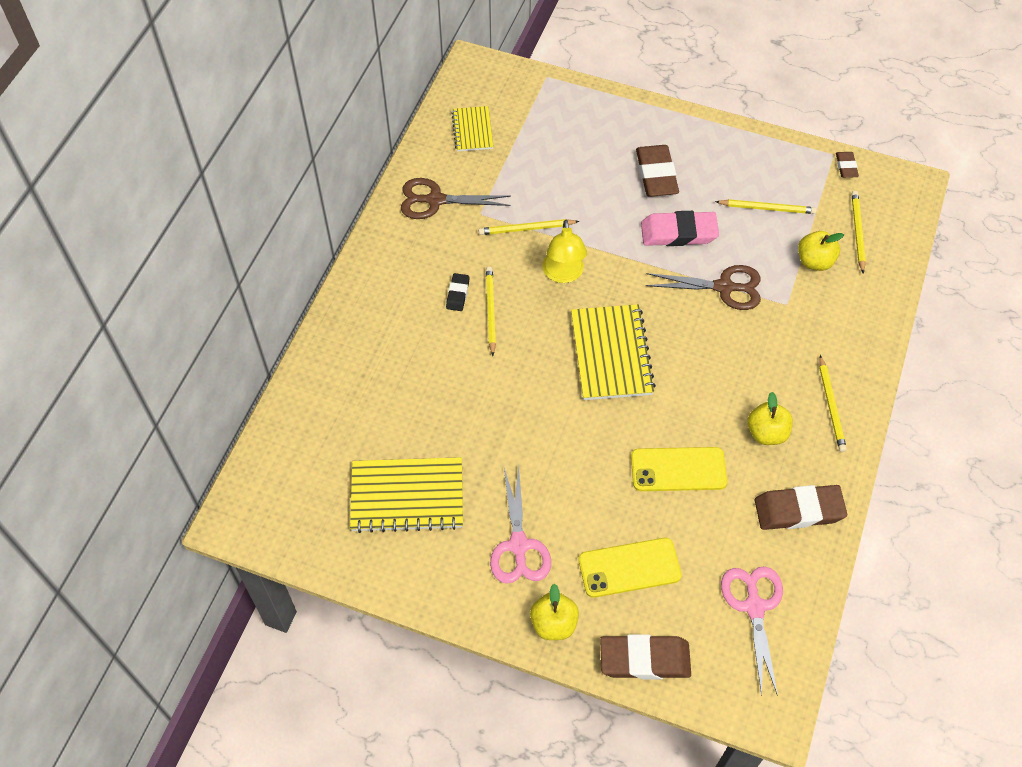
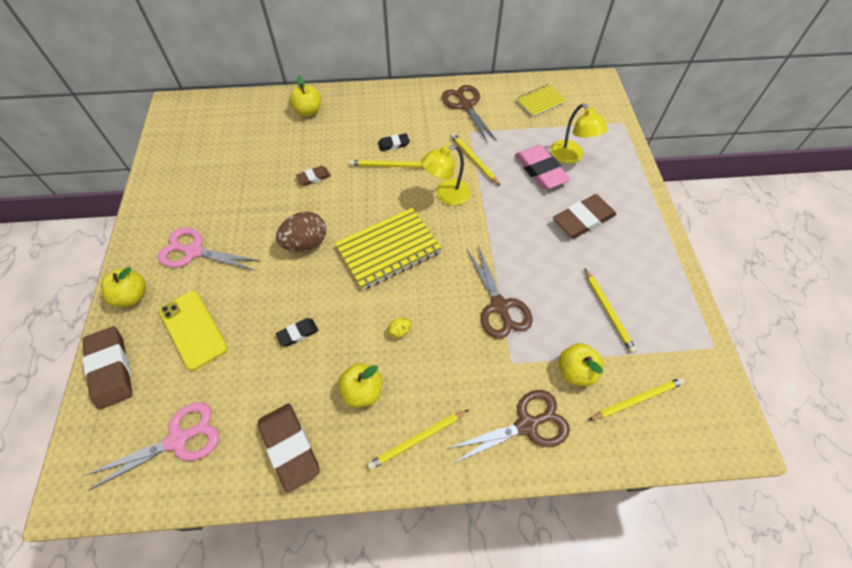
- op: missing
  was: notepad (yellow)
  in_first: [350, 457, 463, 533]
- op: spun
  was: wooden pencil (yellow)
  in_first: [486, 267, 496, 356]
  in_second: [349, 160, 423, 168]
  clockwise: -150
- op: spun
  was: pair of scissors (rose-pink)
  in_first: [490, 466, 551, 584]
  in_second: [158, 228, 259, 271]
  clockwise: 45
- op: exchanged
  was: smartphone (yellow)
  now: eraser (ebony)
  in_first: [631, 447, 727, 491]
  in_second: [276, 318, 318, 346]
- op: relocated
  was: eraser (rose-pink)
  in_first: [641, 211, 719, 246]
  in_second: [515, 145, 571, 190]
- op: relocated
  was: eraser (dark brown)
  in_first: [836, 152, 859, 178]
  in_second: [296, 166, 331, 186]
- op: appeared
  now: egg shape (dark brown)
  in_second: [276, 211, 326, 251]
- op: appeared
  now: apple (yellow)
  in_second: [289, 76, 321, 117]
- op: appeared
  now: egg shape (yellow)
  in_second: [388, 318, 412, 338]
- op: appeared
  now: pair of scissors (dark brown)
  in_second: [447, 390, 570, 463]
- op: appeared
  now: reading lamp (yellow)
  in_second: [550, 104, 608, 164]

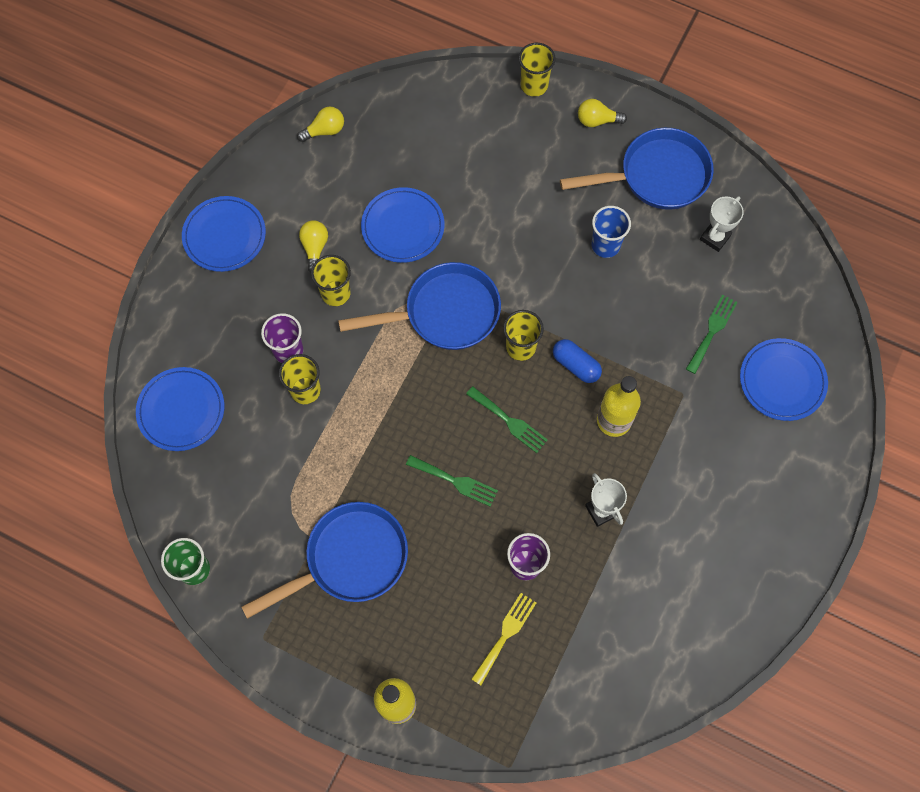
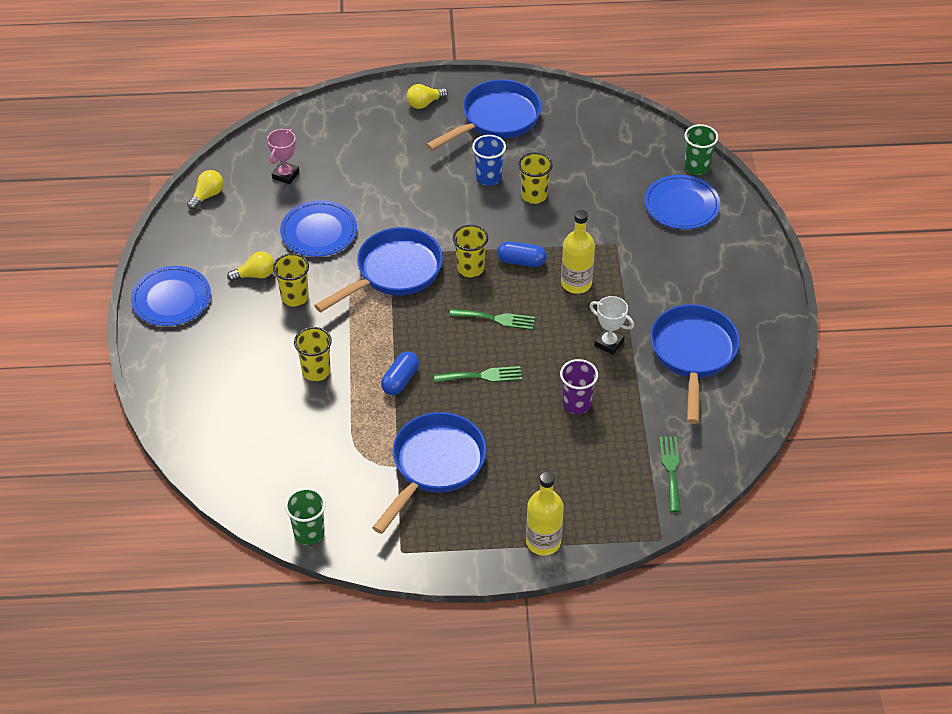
- op: missing
  was: dinner plate (blue)
  in_first: [136, 367, 224, 451]
- op: missing
  was: cup (purple)
  in_first: [261, 313, 303, 363]
- op: spun
  was: bulb (yellow)
  in_first: [299, 220, 328, 272]
  in_second: [227, 251, 274, 281]
  clockwise: 105
- op: missing
  was: dinner fork (yellow)
  in_first: [472, 593, 536, 685]
- op: relocated
  was: cup (yellow)
  in_first: [519, 43, 556, 97]
  in_second: [518, 152, 553, 204]
- op: relocated
  was: dinner fork (leaf-green)
  in_first: [686, 295, 738, 374]
  in_second: [660, 437, 681, 512]
- op: missing
  was: trophy (snow-white)
  in_first: [700, 196, 744, 252]
- op: appeared
  now: trophy (rose-pink)
  in_second: [267, 129, 299, 184]
- op: appeared
  now: pill (blue)
  in_second: [381, 351, 419, 395]
- op: appeared
  now: pan (blue)
  in_second: [650, 304, 740, 424]
- op: appeared
  now: cup (leaf-green)
  in_second: [684, 124, 718, 175]

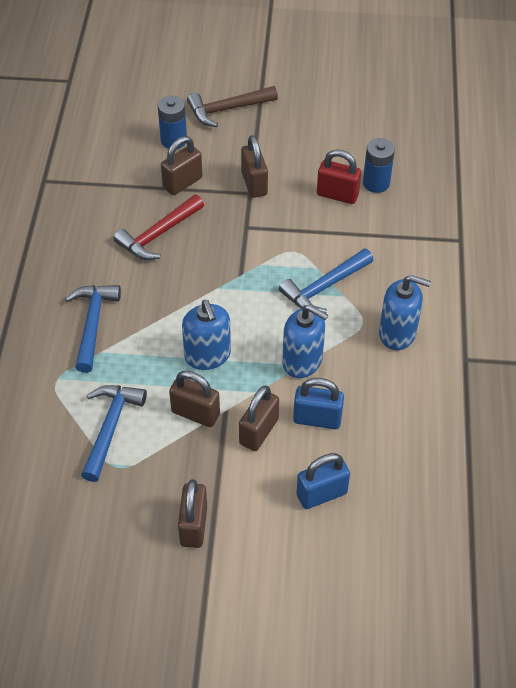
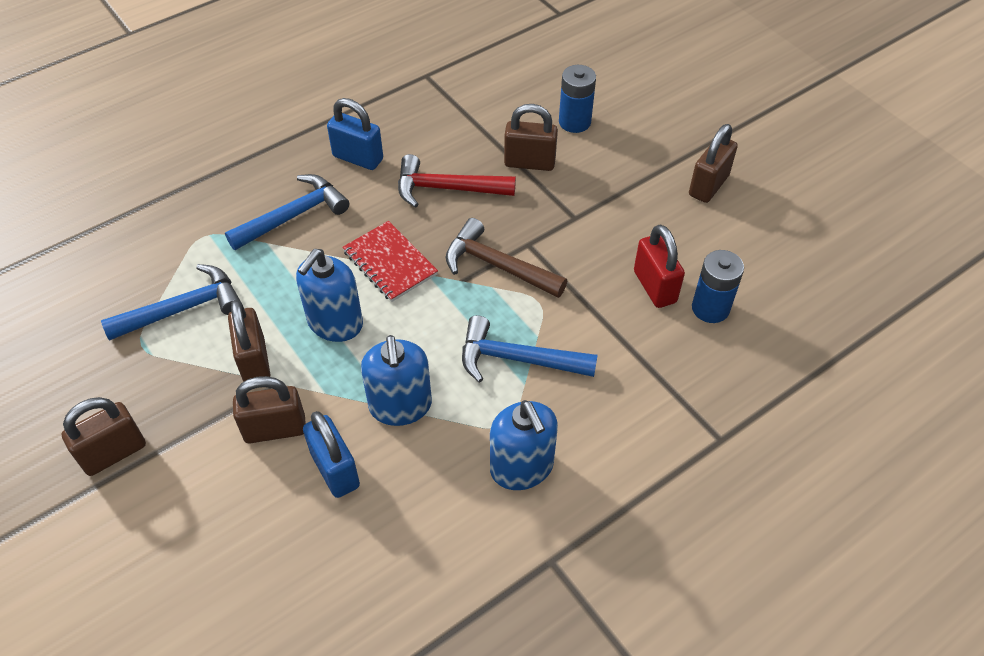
- op: relocated
  was: hammer (dark brown)
  in_first: [187, 86, 278, 127]
  in_second: [446, 218, 567, 298]
- op: relocated
  was: padlock (dark brown)
  in_first: [241, 135, 268, 198]
  in_second: [689, 124, 738, 203]
- op: relocated
  was: padlock (blue)
  in_first: [296, 453, 350, 509]
  in_second: [327, 98, 383, 170]
- op: appeared
  now: notepad (crimson)
  in_second: [342, 221, 438, 302]

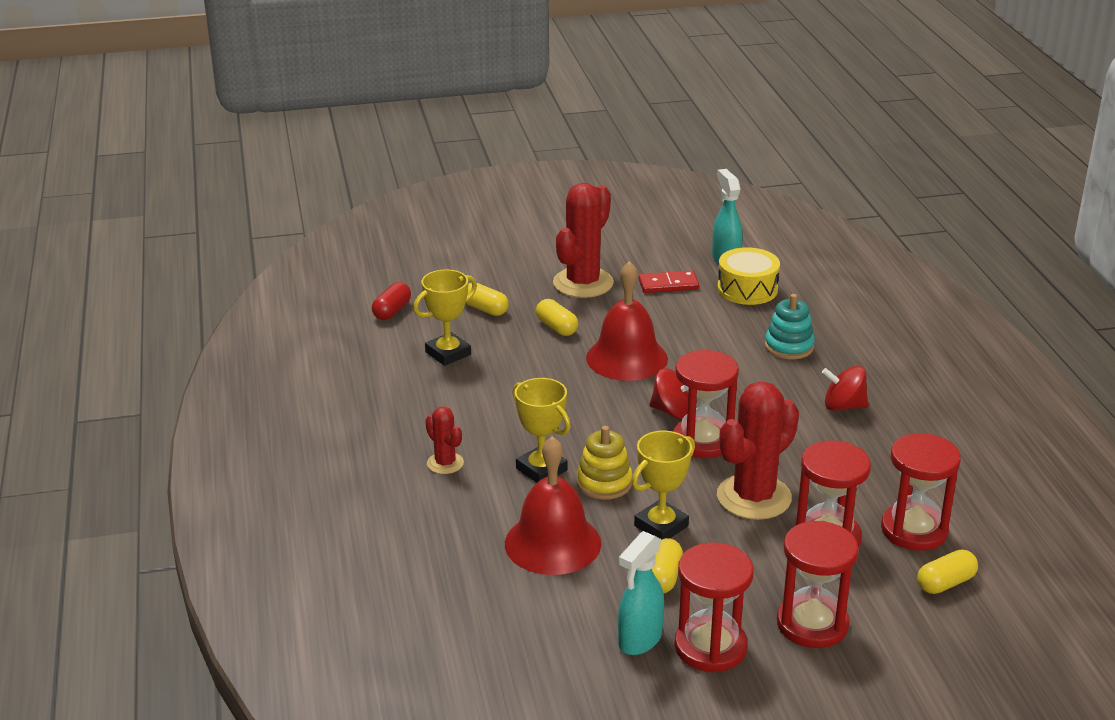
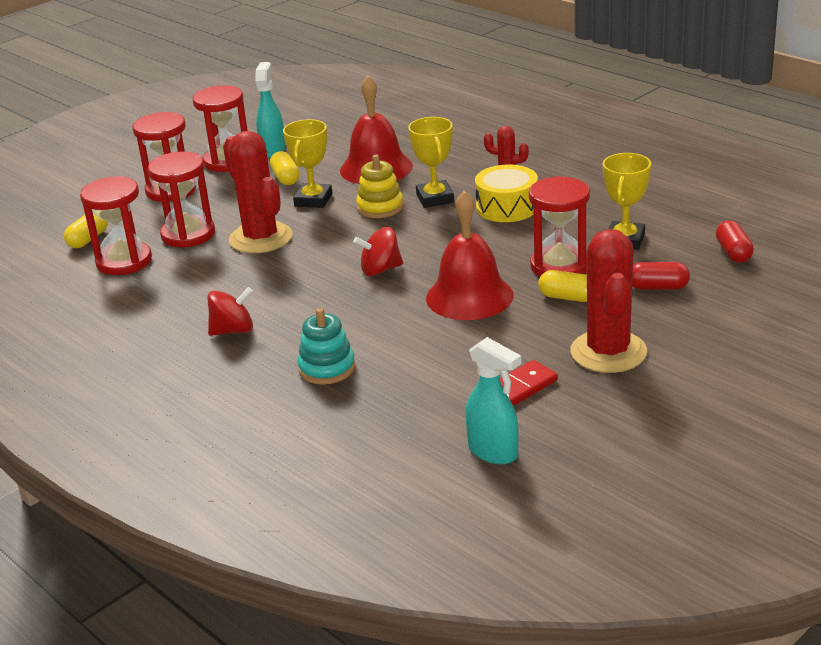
- op: colour
  was: pill (yellow)
  now: pill (crimson)
  in_first: [466, 283, 509, 316]
  in_second: [632, 262, 690, 290]
- op: spun
  was: trophy (yellow)
  in_first: [512, 378, 571, 483]
  in_second: [408, 117, 454, 208]
  clockwise: 60
- op: relocated
  was: hourglass (crimson)
  in_first: [673, 350, 739, 458]
  in_second: [529, 176, 590, 277]
- op: relocated
  was: snare drum (yellow)
  in_first: [717, 247, 780, 305]
  in_second: [475, 165, 538, 222]
- op: spun
  was: prickly plant (crimson)
  in_first: [717, 381, 799, 520]
  in_second: [223, 131, 293, 253]
  clockwise: -45

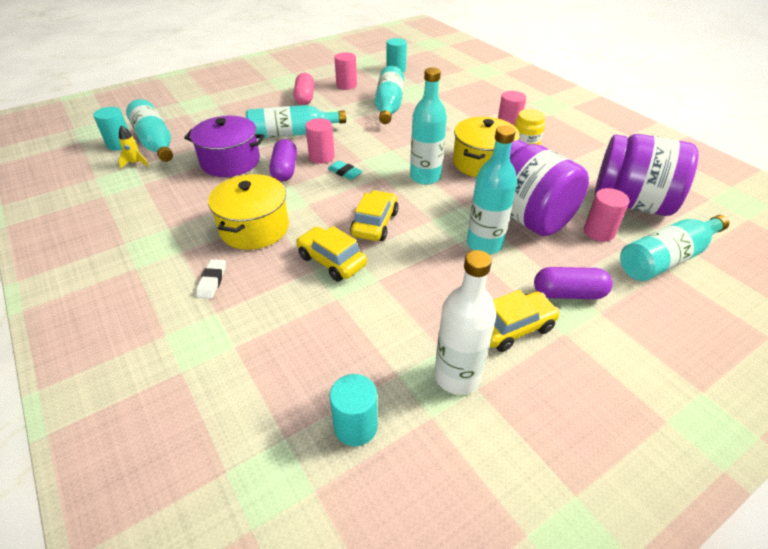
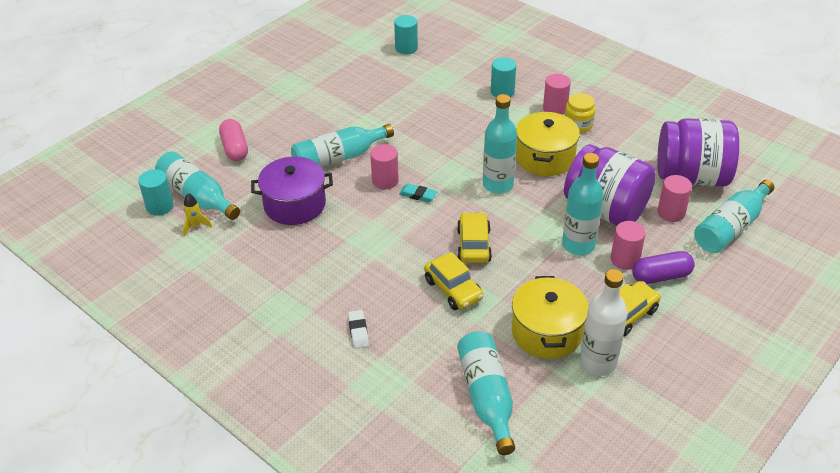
- op: relocated
  was: pot (yellow)
  in_first: [208, 174, 289, 250]
  in_second: [512, 276, 589, 359]
- op: missing
  was: pill (purple)
  in_first: [270, 139, 297, 182]
- op: relocated
  was: pill (rose-pink)
  in_first: [293, 73, 314, 105]
  in_second: [219, 119, 248, 161]
- op: spun
  was: car (yellow)
  in_first: [296, 226, 367, 281]
  in_second: [424, 252, 484, 310]
  clockwise: -150
- op: relocated
  was: solid cylinder (turquoise)
  in_first: [330, 374, 378, 446]
  in_second: [491, 57, 516, 97]
- op: relocated
  was: solid cylinder (rose-pink)
  in_first: [334, 52, 357, 90]
  in_second: [611, 221, 646, 270]
- op: relocated
  was: drink bottle (turquoise)
  in_first: [375, 66, 404, 124]
  in_second: [457, 331, 515, 455]

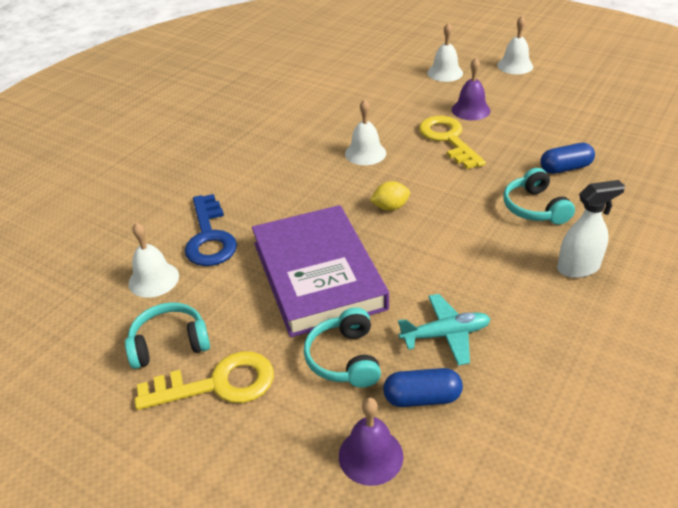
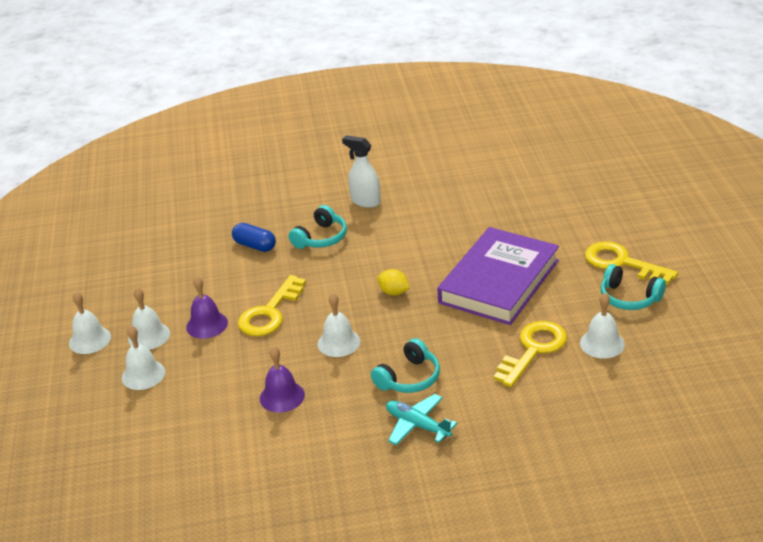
- op: colour
  was: latchkey (blue)
  now: latchkey (yellow)
  in_first: [185, 194, 237, 266]
  in_second: [494, 321, 567, 387]
- op: relocated
  was: over-ear headphones (turquoise)
  in_first: [304, 308, 381, 388]
  in_second: [371, 338, 440, 393]
- op: relocated
  was: bell (purple)
  in_first: [339, 398, 403, 486]
  in_second: [260, 346, 305, 413]
- op: missing
  was: pill (blue)
  in_first: [383, 368, 463, 407]
- op: relocated
  was: aeroplane (turquoise)
  in_first: [398, 294, 491, 366]
  in_second: [386, 394, 457, 445]
- op: appeared
  now: bell (snow-white)
  in_second: [128, 288, 170, 350]

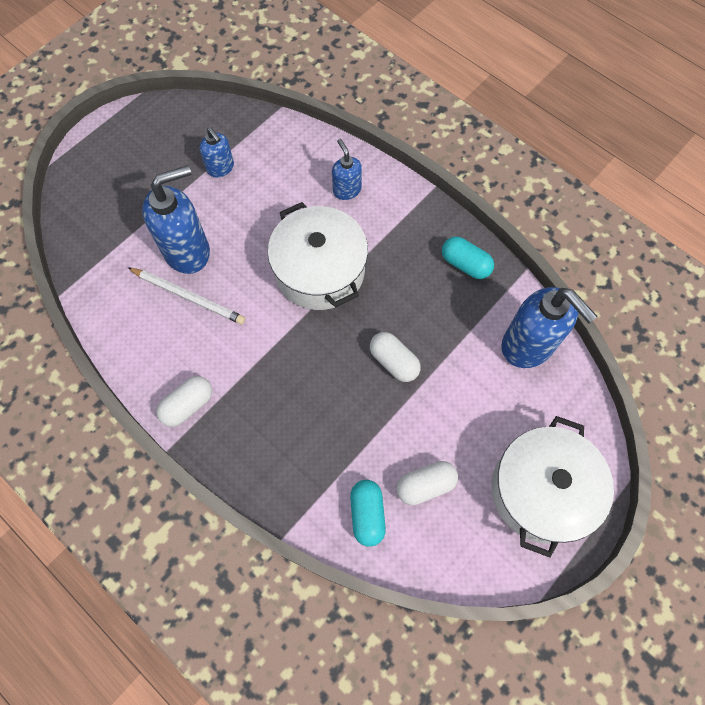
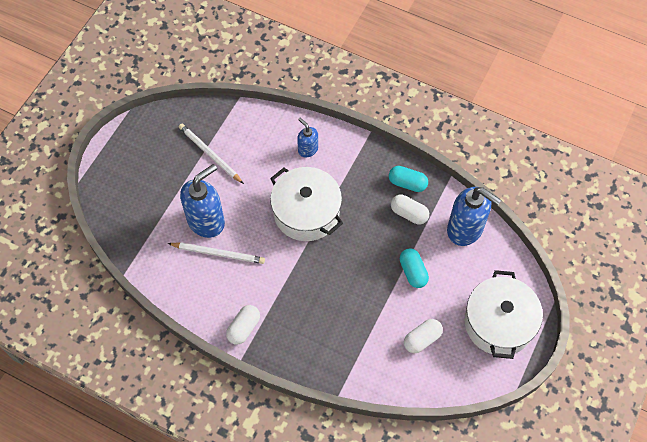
- op: exchanged
  was: soap dispenser (blue)
  now: wooden pencil (snow-white)
  in_first: [200, 127, 234, 177]
  in_second: [179, 124, 244, 184]
- op: relocated
  was: pill (turquoise)
  in_first: [350, 480, 386, 547]
  in_second: [400, 248, 429, 288]
- op: relocated
  was: pill (snow-white)
  in_first: [370, 332, 421, 382]
  in_second: [391, 195, 429, 224]

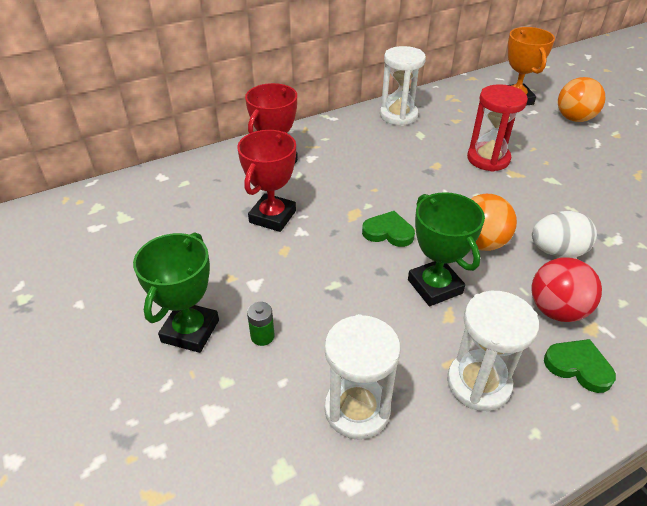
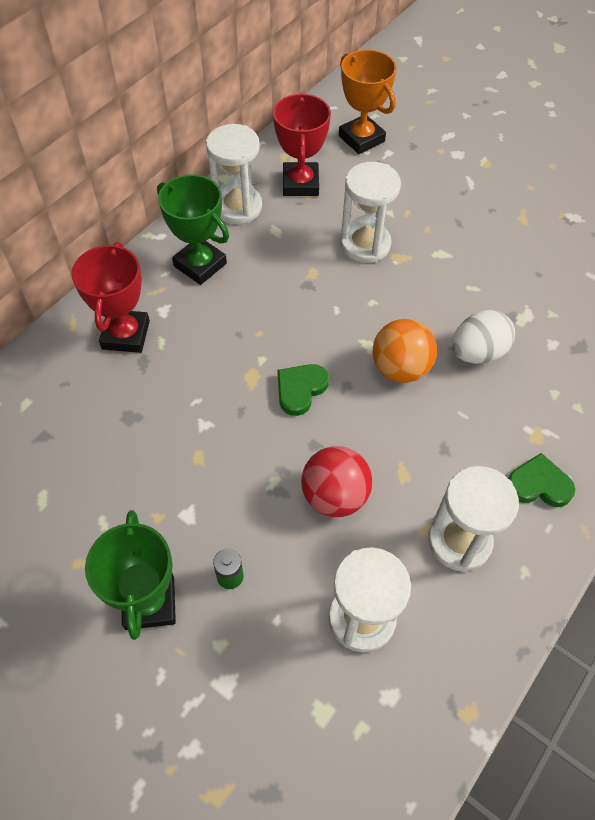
- op: relocated
  was: trophy (crimson)
  in_first: [237, 130, 296, 232]
  in_second: [273, 93, 331, 196]
- op: spun
  was: heart (leaf-green)
  in_first: [362, 211, 415, 247]
  in_second: [278, 364, 329, 416]
  clockwise: -45
- op: relocated
  was: trophy (leaf-green)
  in_first: [408, 192, 485, 306]
  in_second: [157, 174, 229, 285]
- op: colour
  was: hourglass (crimson)
  now: hourglass (snow-white)
  in_first: [467, 84, 528, 172]
  in_second: [340, 162, 401, 263]
- op: relocated
  was: ball (crimson)
  in_first: [531, 257, 602, 322]
  in_second: [301, 446, 372, 517]
- op: missing
  was: ball (bright orange)
  in_first: [558, 77, 605, 122]

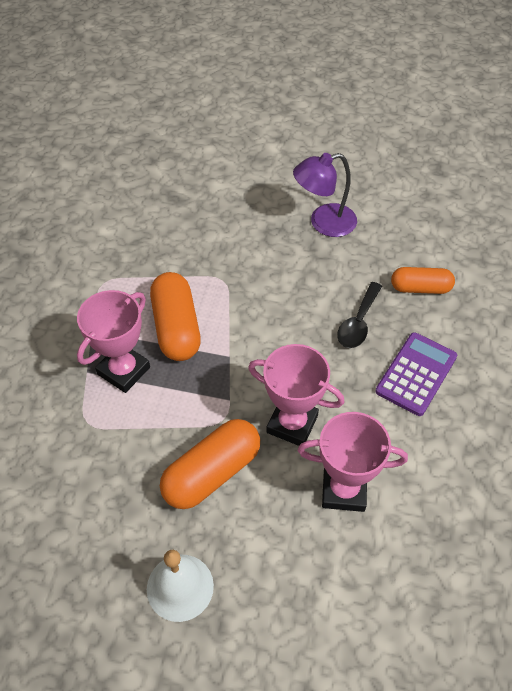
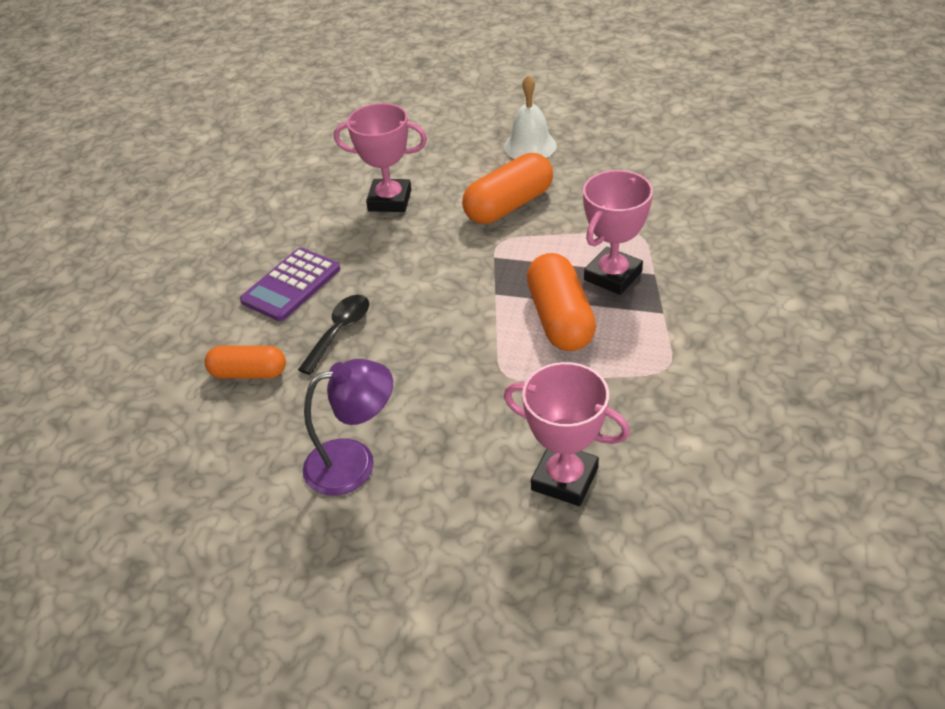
- op: relocated
  was: trophy (rose-pink)
  in_first: [248, 344, 345, 446]
  in_second: [504, 362, 630, 506]

